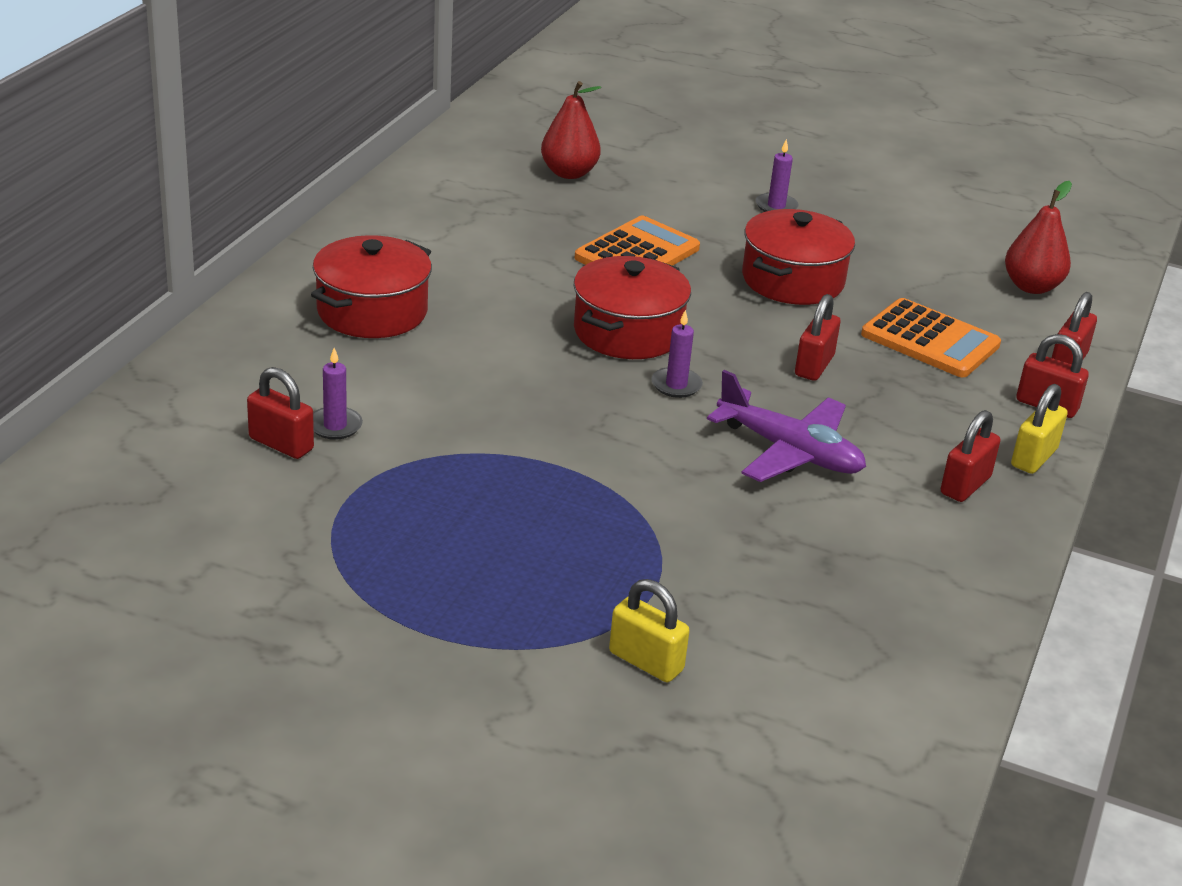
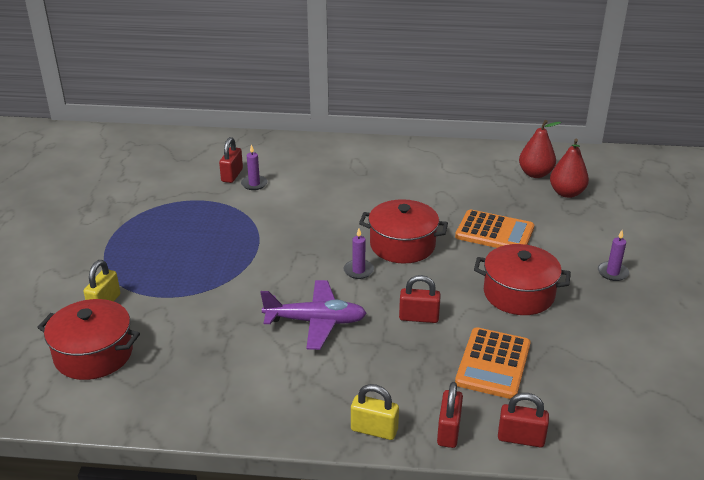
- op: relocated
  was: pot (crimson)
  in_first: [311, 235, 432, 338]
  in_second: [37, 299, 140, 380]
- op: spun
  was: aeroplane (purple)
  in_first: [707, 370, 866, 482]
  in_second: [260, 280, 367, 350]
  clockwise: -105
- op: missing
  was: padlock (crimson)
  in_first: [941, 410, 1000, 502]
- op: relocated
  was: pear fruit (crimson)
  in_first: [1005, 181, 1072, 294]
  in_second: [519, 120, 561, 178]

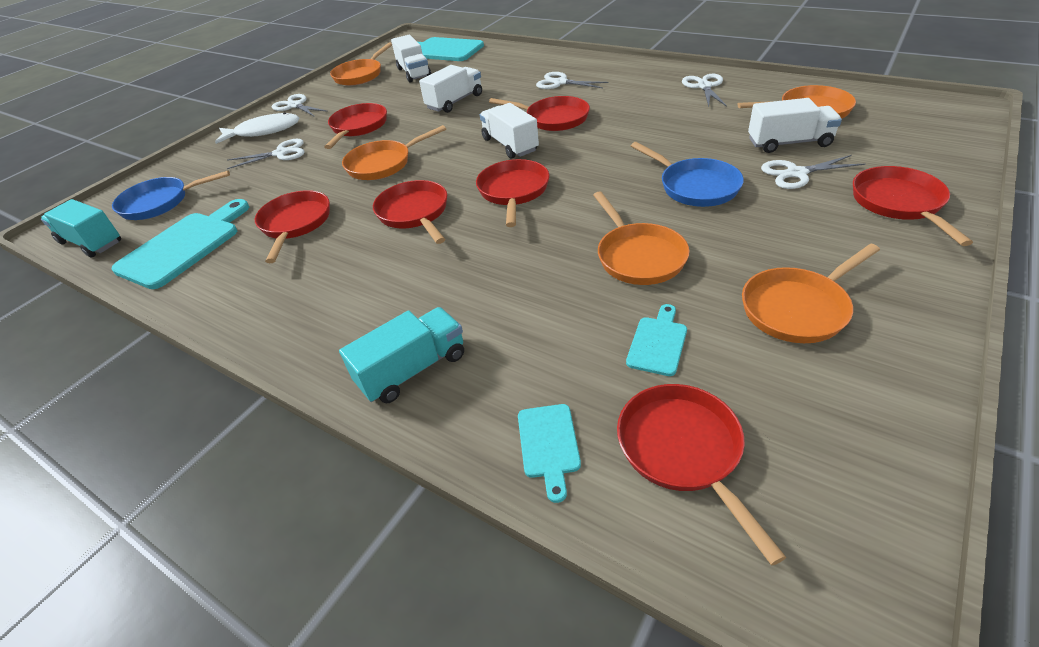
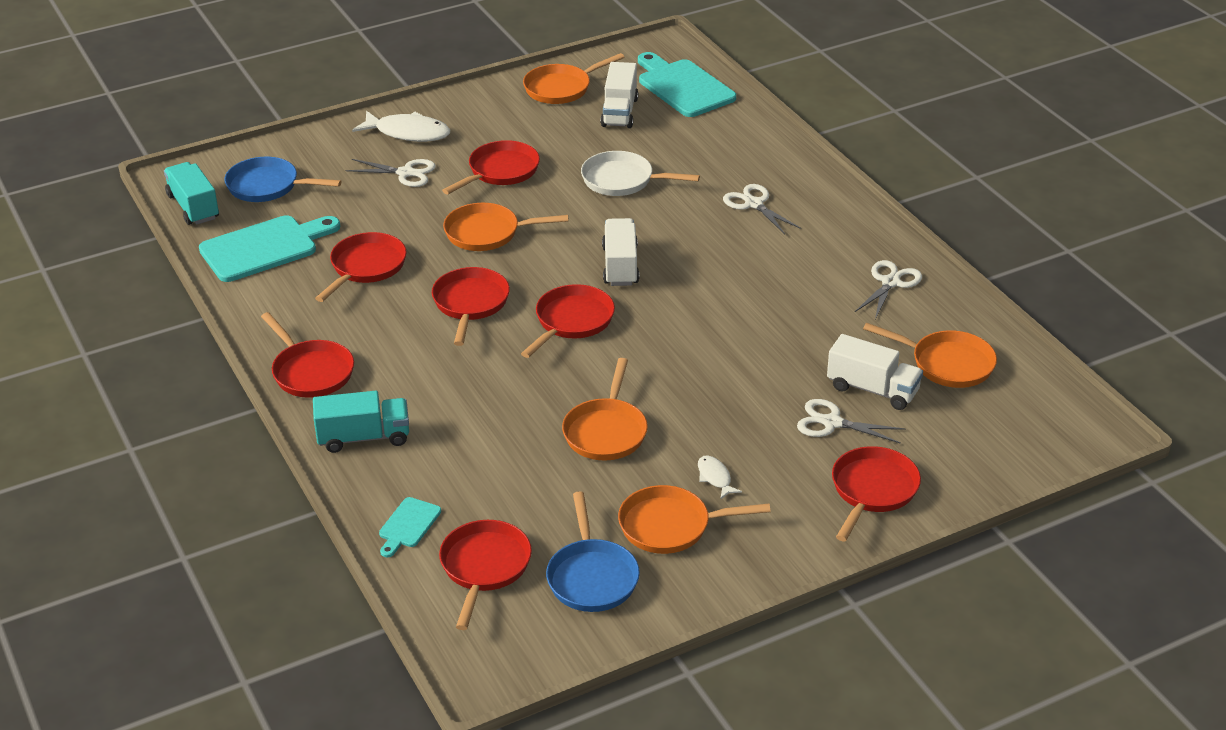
- op: missing
  was: pair of scissors (snow-white)
  in_first: [272, 94, 328, 117]
- op: exchanged
  was: truck (snow-white)
  now: pan (snow-white)
  in_first: [419, 65, 482, 113]
  in_second: [581, 151, 700, 196]
- op: relocated
  was: pan (crimson)
  in_first: [489, 96, 590, 131]
  in_second: [261, 312, 354, 398]
- op: missing
  was: cutting board (turquoise)
  in_first: [626, 304, 687, 376]
- op: relocated
  was: pan (blue)
  in_first: [631, 142, 744, 207]
  in_second: [546, 491, 640, 612]
- op: appeared
  now: fish (snow-white)
  in_second: [698, 455, 742, 500]

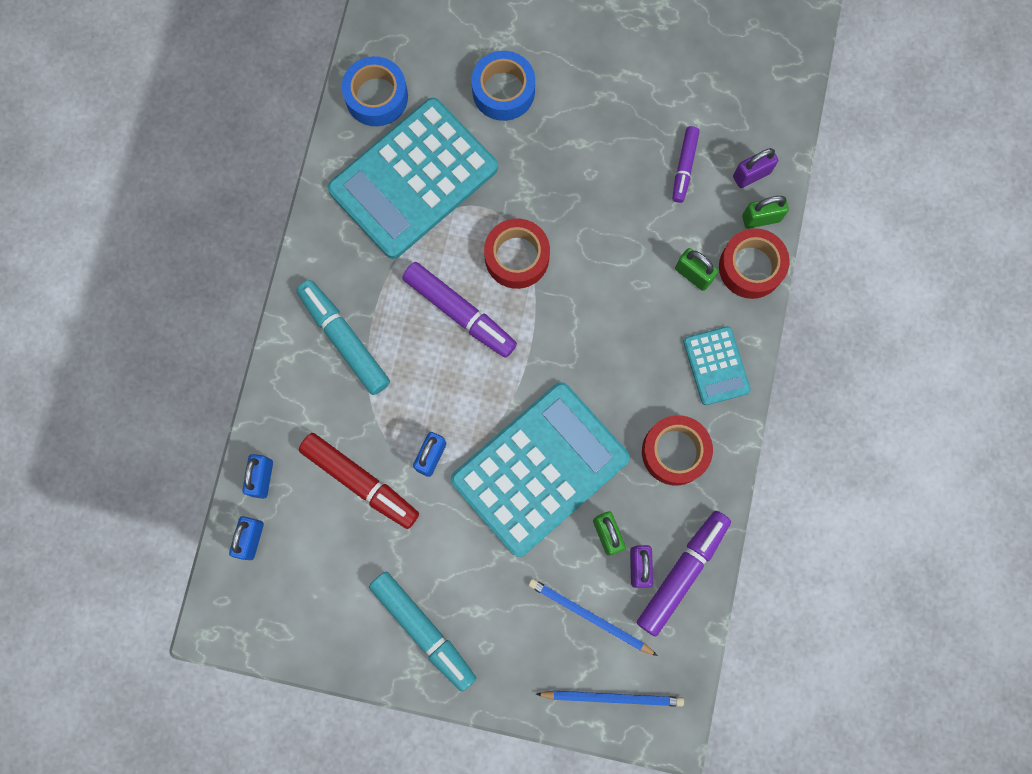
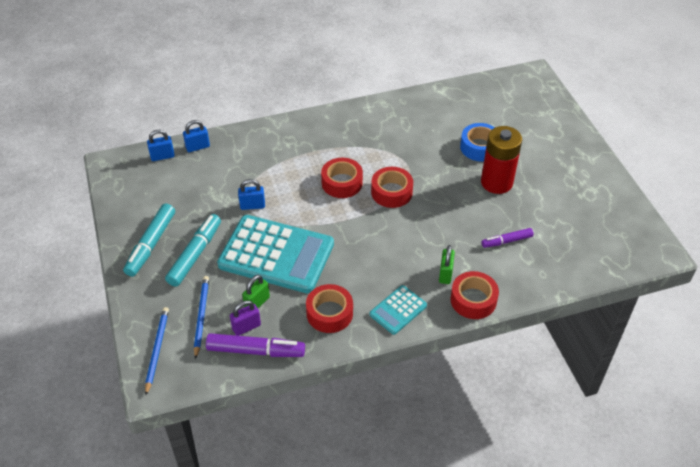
- op: relocated
  was: marker pen (turquoise)
  in_first: [296, 280, 390, 395]
  in_second: [165, 214, 221, 287]
- op: missing
  was: marker pen (crimson)
  in_first: [299, 433, 419, 529]
- op: missing
  was: pocket calculator (turquoise)
  in_first: [327, 98, 498, 259]
- op: missing
  was: sticky tape (blue)
  in_first: [342, 56, 408, 126]
- op: exchanged
  was: marker pen (purple)
  now: sticky tape (crimson)
  in_first: [402, 262, 517, 358]
  in_second: [321, 158, 363, 198]
- op: spun
  was: wooden pencil (blue)
  in_first: [536, 690, 684, 707]
  in_second: [145, 307, 169, 395]
  clockwise: -150
- op: missing
  was: padlock (purple)
  in_first: [733, 148, 778, 188]
- op: missing
  was: padlock (leaf-green)
  in_first: [742, 196, 789, 229]
- op: appeared
  now: battery (crimson)
  in_second: [481, 126, 522, 194]

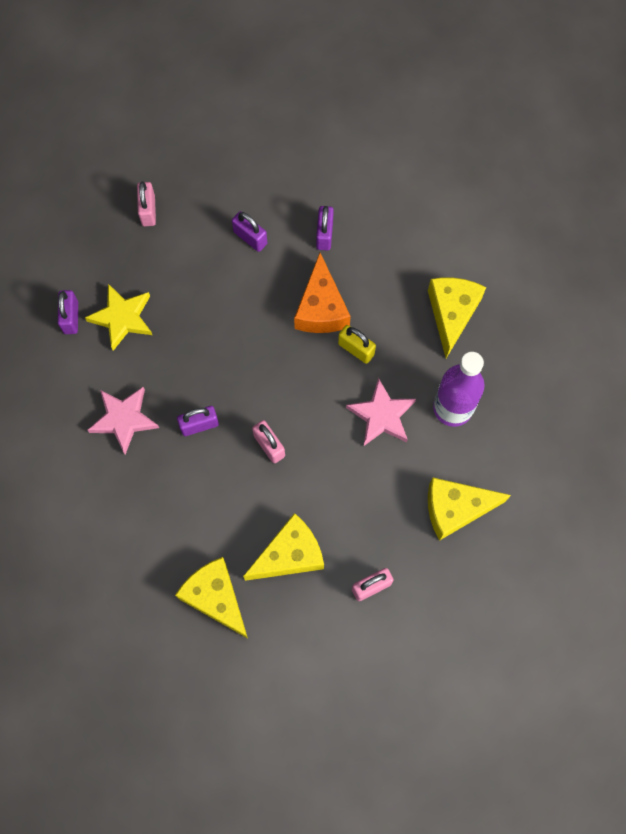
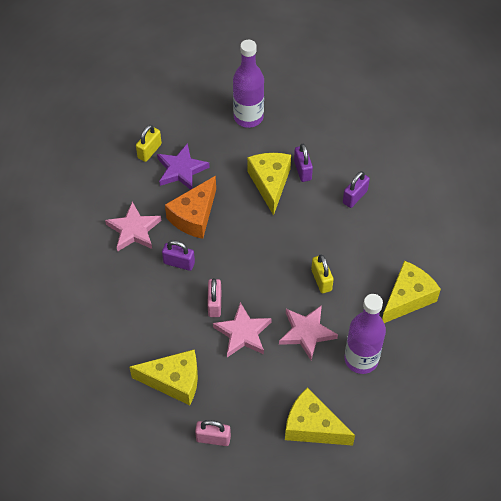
- op: colour
  was: padlock (purple)
  now: padlock (yellow)
  in_first: [58, 290, 78, 334]
  in_second: [136, 125, 162, 162]
- op: colour
  was: five-pointed star (yellow)
  now: five-pointed star (purple)
  in_first: [85, 284, 152, 351]
  in_second: [157, 143, 210, 190]
- op: exchanged
  was: padlock (rose-pink)
  now: drink bottle (purple)
  in_first: [137, 182, 156, 226]
  in_second: [233, 40, 264, 128]
- op: relocated
  was: cheese wedge (yellow)
  in_first: [175, 557, 248, 639]
  in_second: [247, 153, 291, 216]
- op: relocated
  was: cheese wedge (bright orange)
  in_first: [294, 253, 351, 333]
  in_second: [165, 176, 216, 239]
- op: appeared
  now: five-pointed star (rose-pink)
  in_second: [213, 302, 272, 357]

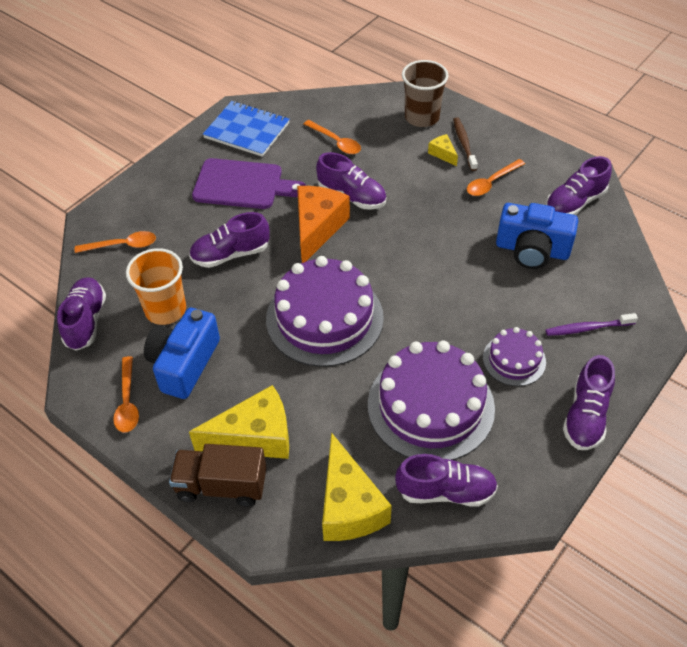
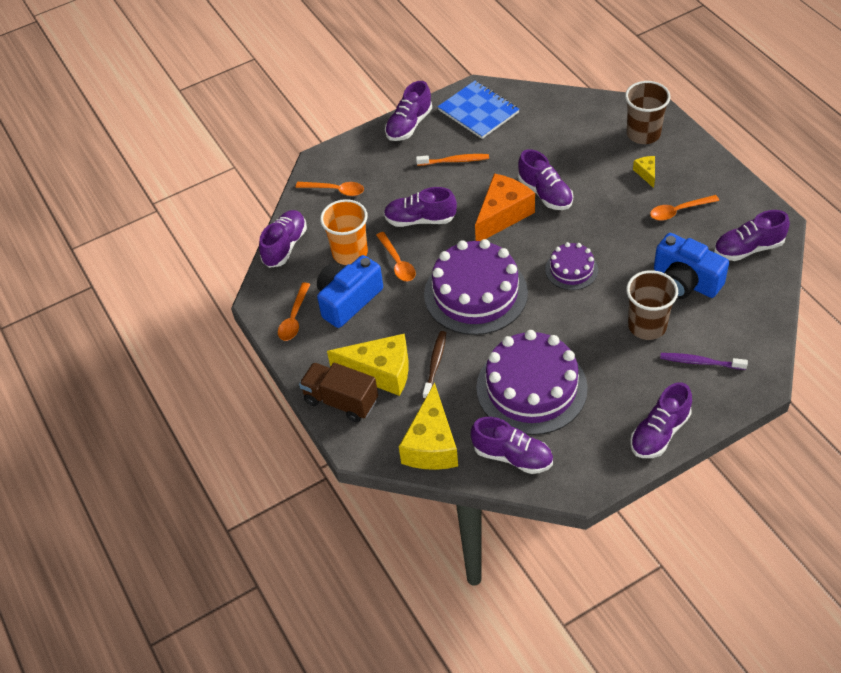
- op: exchanged
  was: cutting board (purple)
  now: dental brush (bright orange)
  in_first: [192, 158, 306, 209]
  in_second: [416, 154, 489, 166]
- op: relocated
  was: teaspoon (bright orange)
  in_first: [304, 120, 361, 154]
  in_second: [376, 232, 416, 281]
- op: relocated
  was: dental brush (dark brown)
  in_first: [453, 117, 478, 171]
  in_second: [423, 331, 446, 399]
- op: relocated
  was: layer cake (purple)
  in_first: [483, 327, 546, 386]
  in_second: [545, 242, 598, 290]
- op: appeared
  now: shoe (purple)
  in_second: [385, 81, 432, 141]
- op: appeared
  now: cup (dark brown)
  in_second: [626, 270, 678, 340]

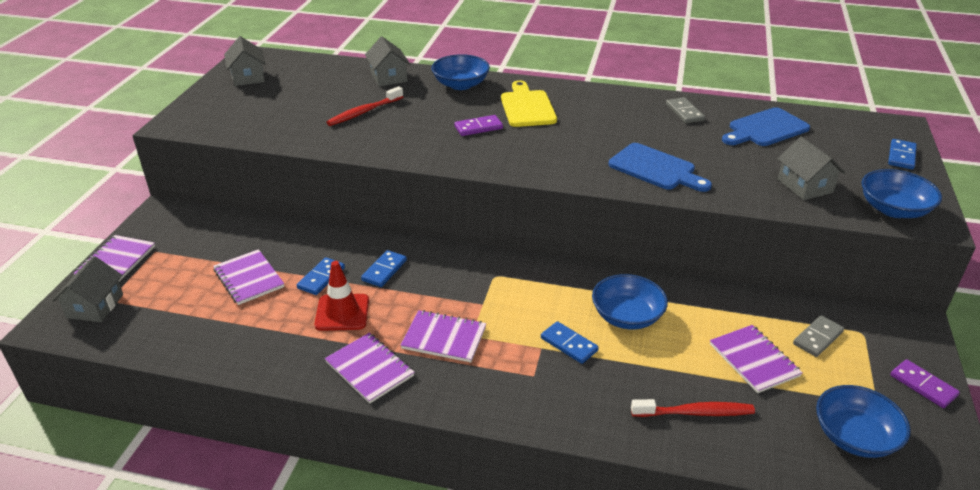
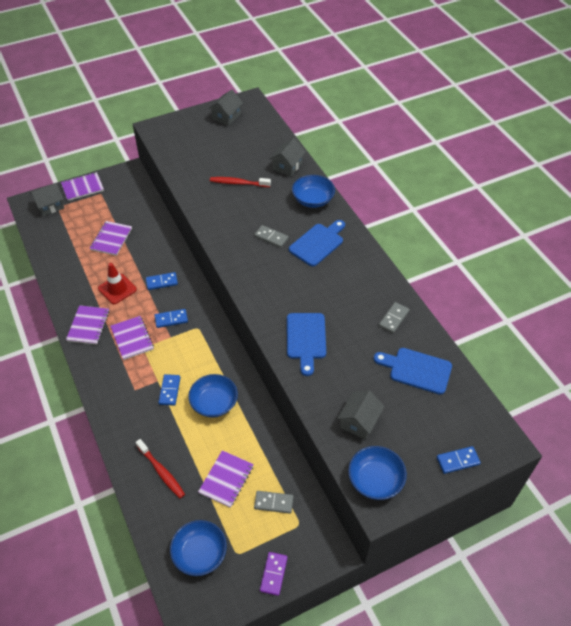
- op: relocated
  was: domino tile (blue)
  in_first: [297, 257, 345, 295]
  in_second: [154, 309, 188, 328]
- op: colour
  was: domino tile (purple)
  now: domino tile (gray)
  in_first: [454, 115, 503, 136]
  in_second: [254, 225, 289, 248]
- op: colour
  was: cutting board (yellow)
  now: cutting board (blue)
  in_first: [501, 80, 557, 127]
  in_second: [289, 220, 345, 267]

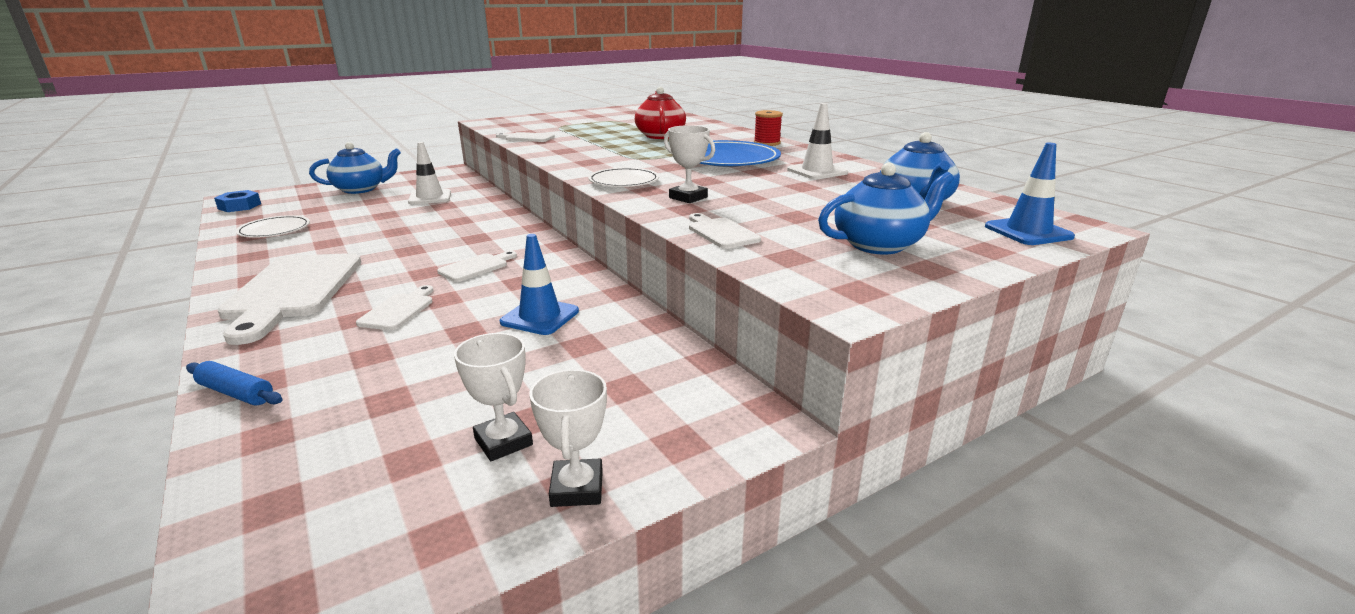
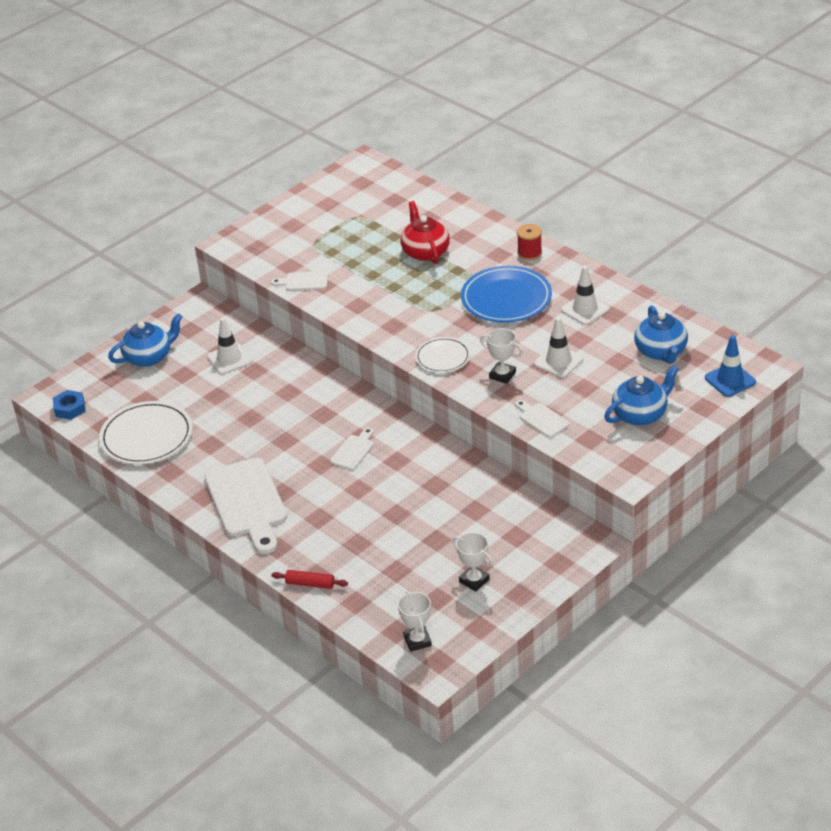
- op: colour
  was: pastry roller (blue)
  now: pastry roller (crimson)
  in_first: [186, 361, 283, 406]
  in_second: [271, 570, 348, 589]
- op: size
  was: dinner plate (snow-white)
  in_first: [235, 215, 310, 238]
  in_second: [99, 401, 193, 465]
  ratio: 1.7
- op: missing
  was: cutting board (snow-white)
  in_first: [356, 285, 433, 330]
- op: missing
  was: safety cone (blue)
  in_first: [500, 234, 579, 335]
- op: relocated
  was: trophy (snow-white)
  in_first: [529, 369, 607, 507]
  in_second: [398, 591, 432, 652]
- op: appeared
  now: safety cone (snow-white)
  in_second: [534, 317, 583, 378]

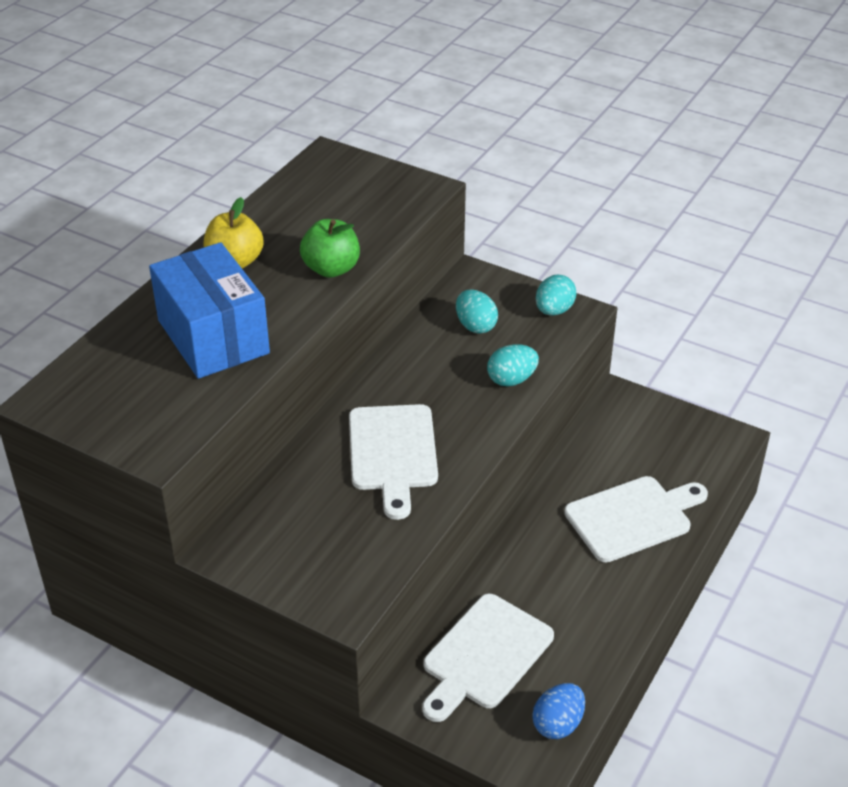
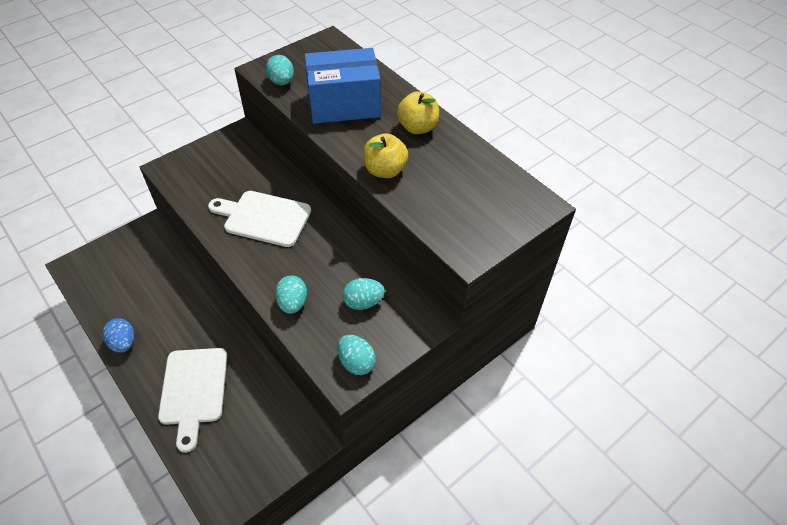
- op: colour
  was: apple (leaf-green)
  now: apple (yellow)
  in_first: [300, 219, 360, 278]
  in_second: [363, 133, 408, 178]
- op: missing
  was: cutting board (snow-white)
  in_first: [422, 594, 554, 722]
- op: relocated
  was: egg shape (blue)
  in_first: [532, 683, 585, 739]
  in_second: [102, 318, 135, 353]
- op: appeared
  now: egg shape (turquoise)
  in_second: [266, 55, 294, 85]

